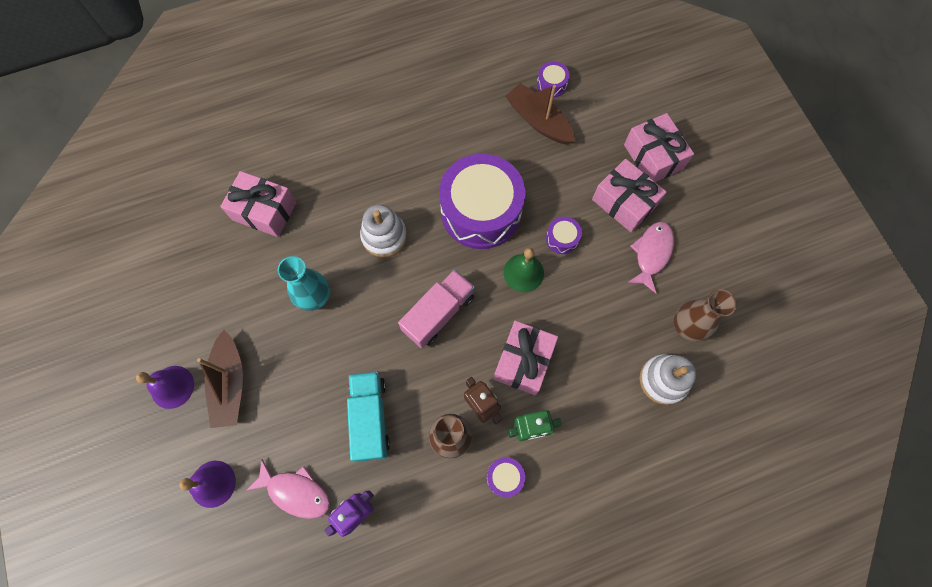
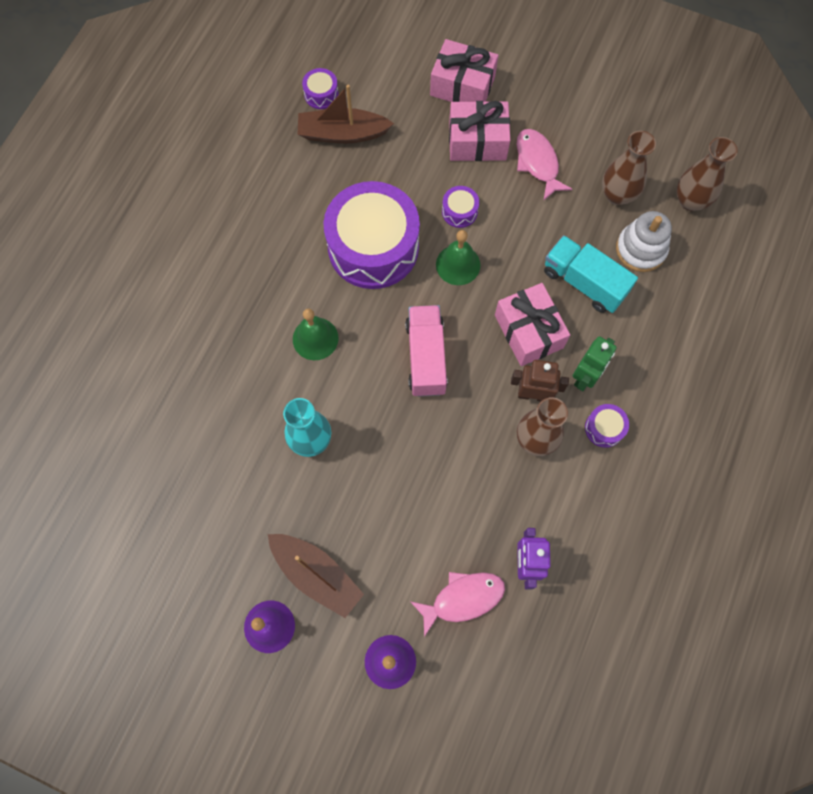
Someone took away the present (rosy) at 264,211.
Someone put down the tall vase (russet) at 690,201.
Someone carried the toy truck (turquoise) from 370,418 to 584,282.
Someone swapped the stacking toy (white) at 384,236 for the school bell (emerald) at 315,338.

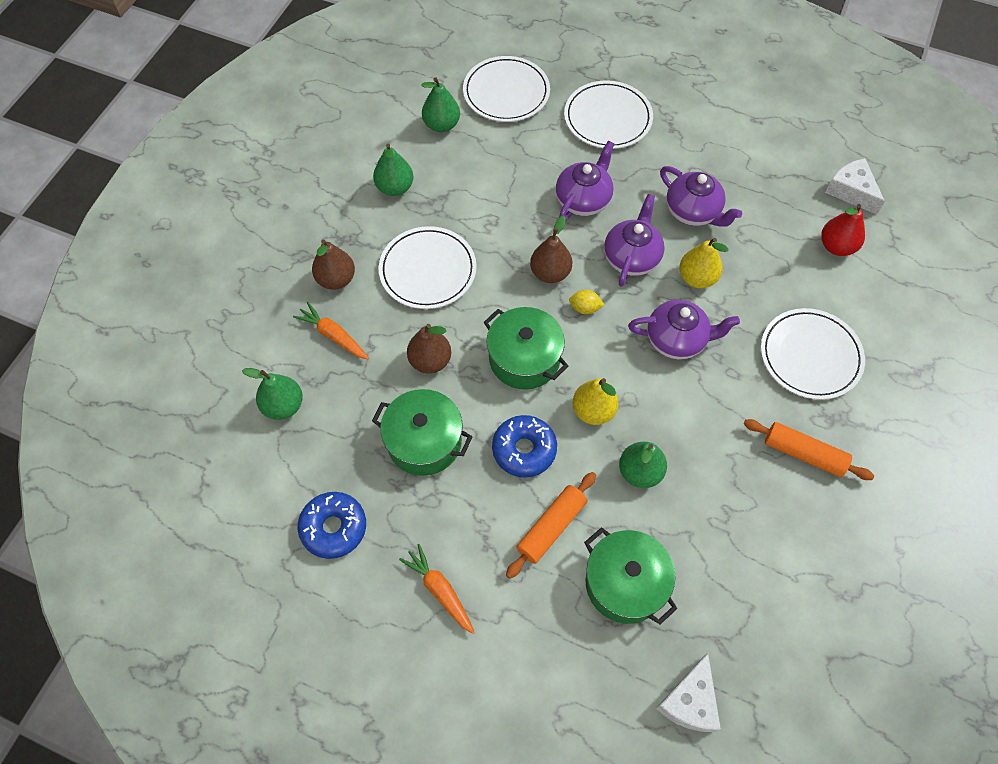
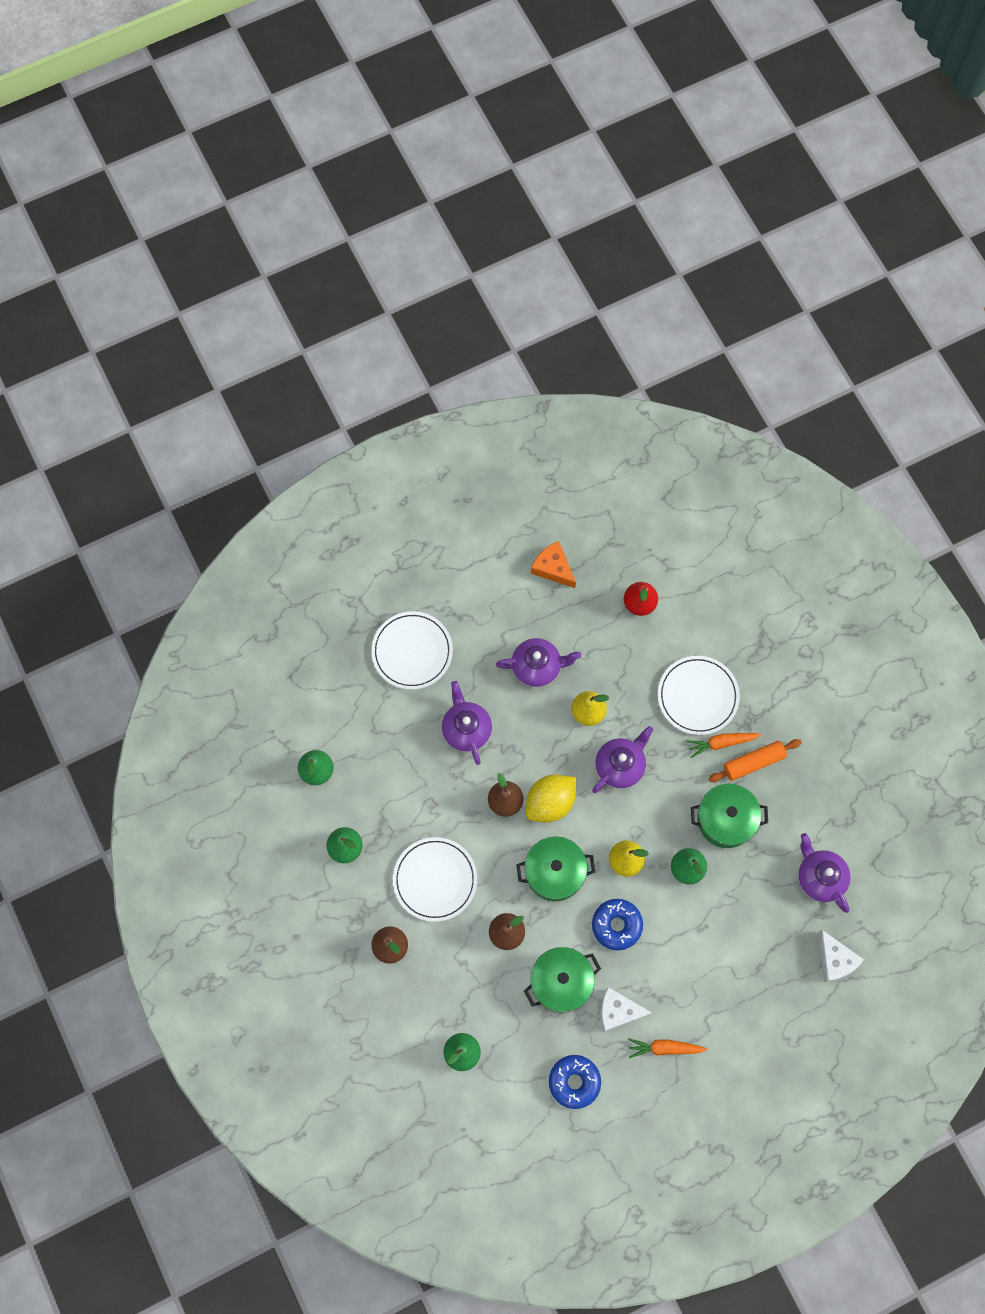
Someone took away the dinner plate (white) at 506,92.
Someone took away the rolling pin (orange-coloured) at 551,527.
Someone put down the piece of cheese (orange-coloured) at 553,568.
Someone carried the carrot (orange-coloured) from 333,336 to 721,743.
Someone carried the stockpot (emerald) from 625,583 to 726,819.
Someone carried the tea pot (violet) from 632,257 to 820,877.
Someone carried the piece of cheese (white) from 851,191 to 618,1011.
Someone scaled the citrus fruit (yellow) at 585,308 by 2.16.

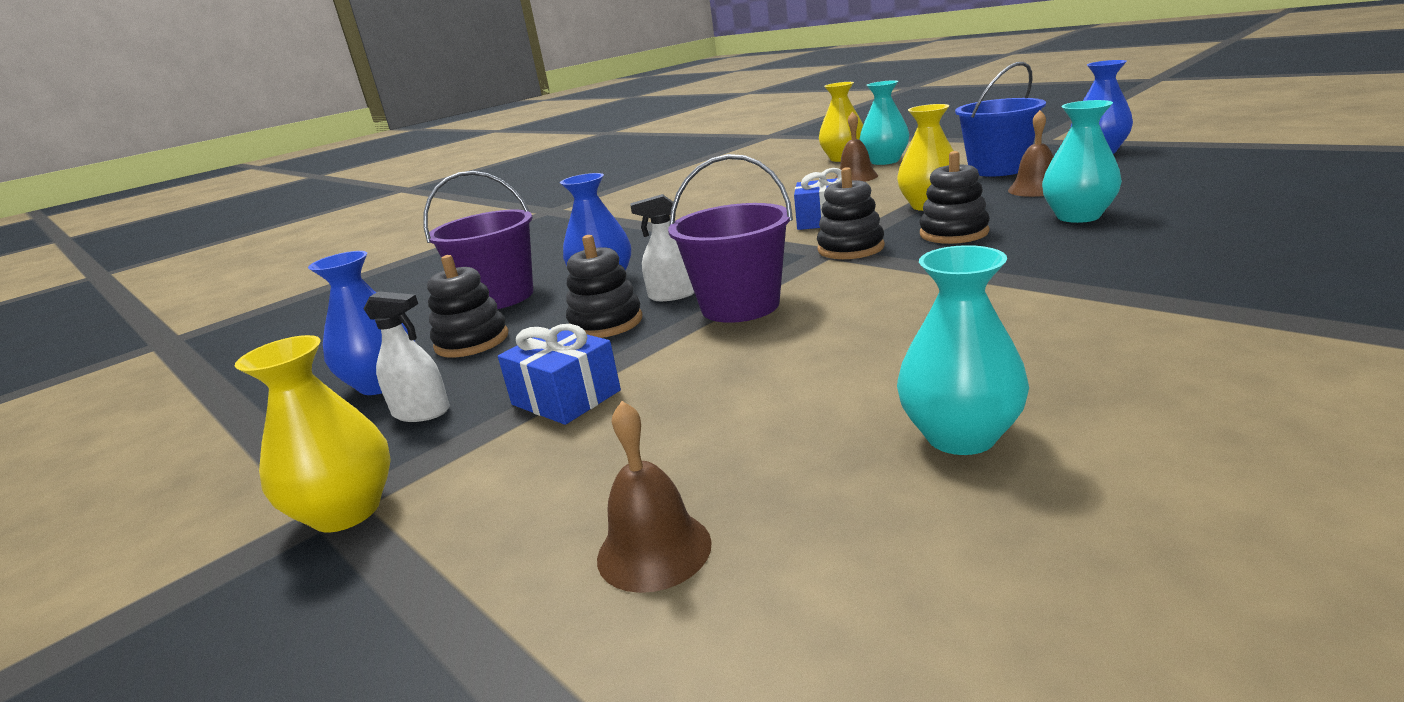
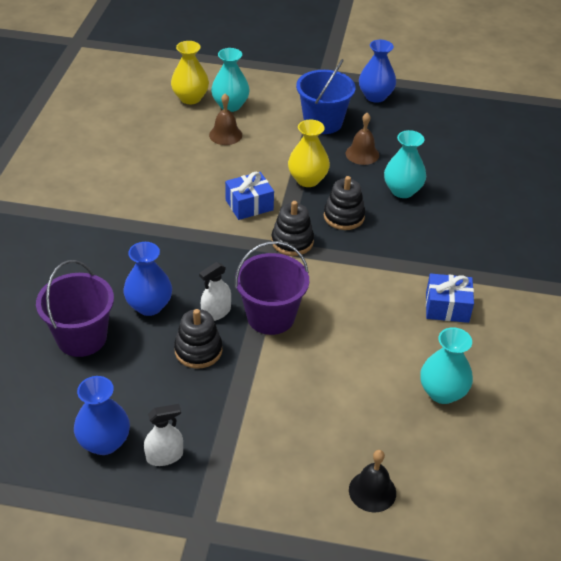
Someone took away the tall vase (yellow) at 347,511.
Someone took away the stacking toy (ebony) at 472,341.
Someone carried the present (royal blue) from 566,397 to 447,307.
Someone repainted the school bell (russet) at 654,550, which became the school bell (ebony) at 372,491.

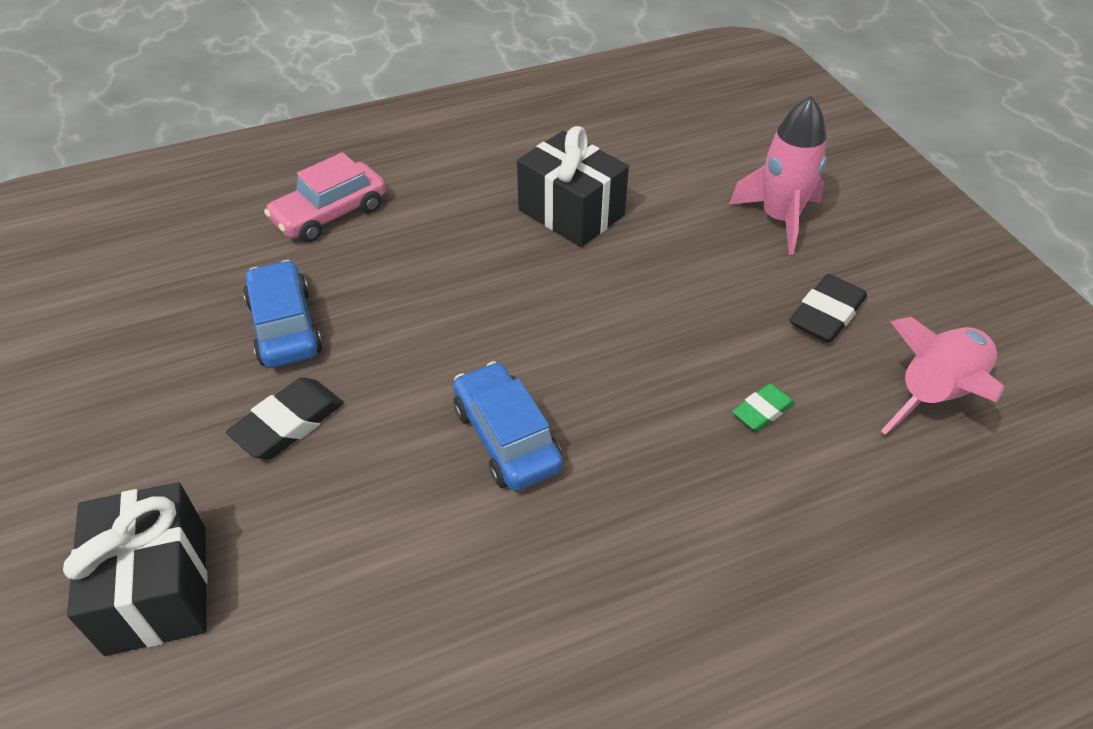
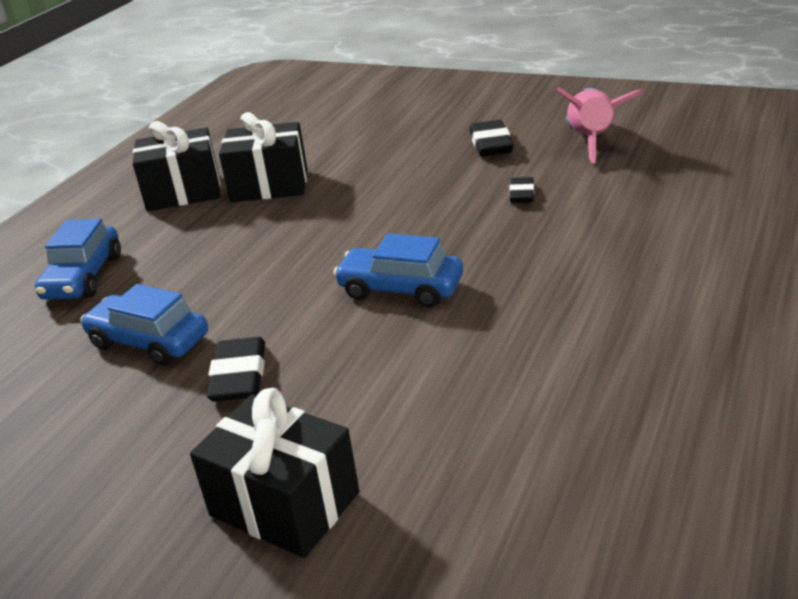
Someone took away the rocket (rosy) at 779,219.
Someone put down the present (ebony) at 183,192.
Someone repainted the toy car (rosy) at 330,214, which became the toy car (royal blue) at 83,277.
Someone repainted the gum eraser (emerald) at 762,411, which became the gum eraser (ebony) at 521,194.

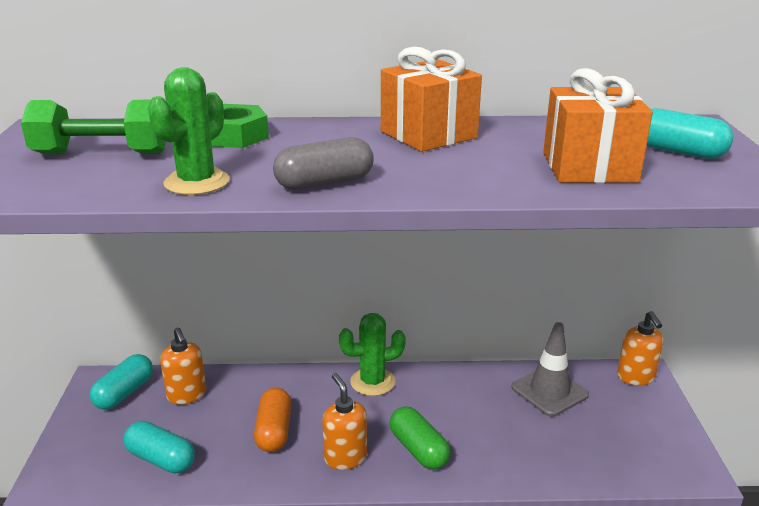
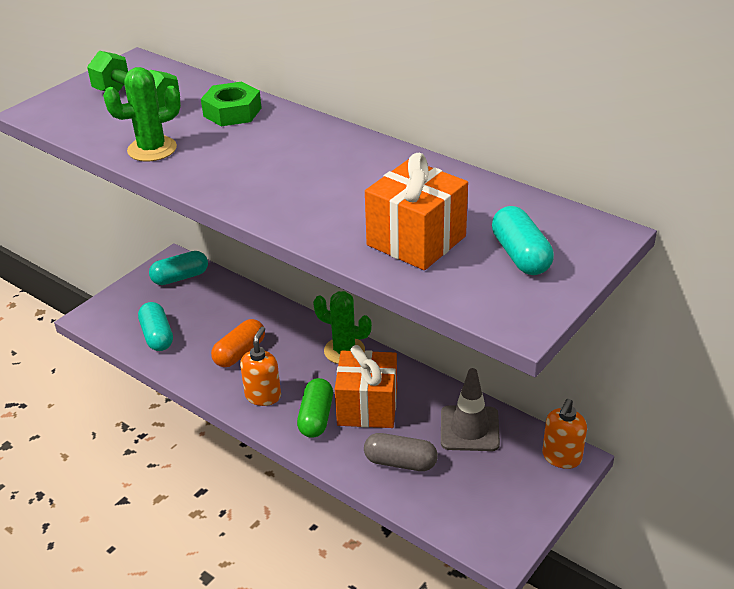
Someone took away the pump bottle (orange-coloured) at 187,395.
Someone carried the pill shape (gray) from 324,183 to 400,462.
Someone carried the present (orange-coloured) from 428,134 to 367,407.

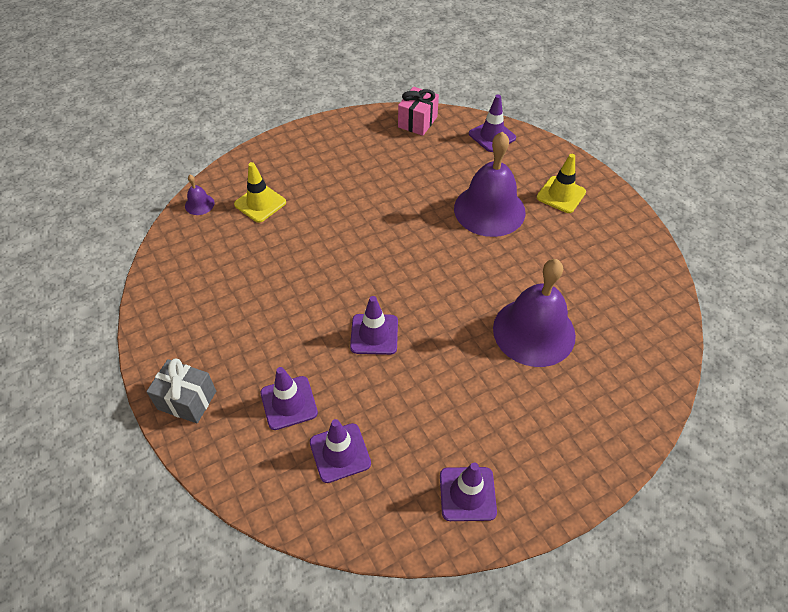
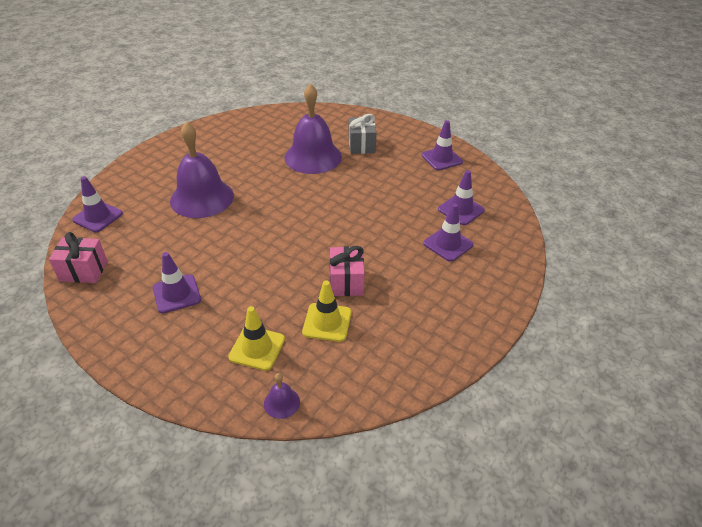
Someone put down the present (rosy) at 346,282.
Someone carried the present (gray) from 187,400 to 361,145.
Someone carried the road cone (violet) from 374,334 to 176,294.
Someone carried the road cone (yellow) from 561,195 to 327,322.

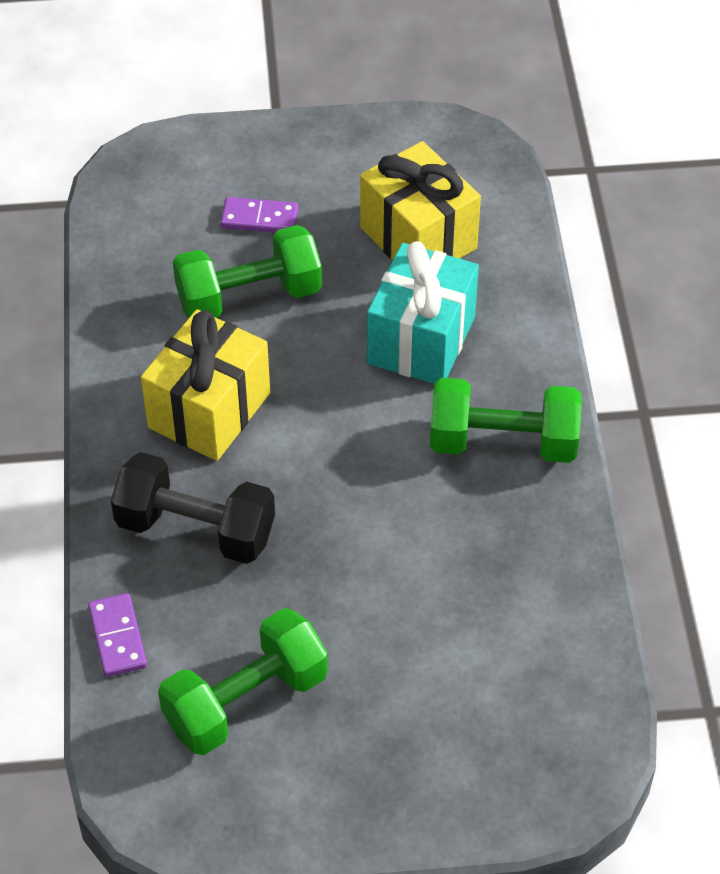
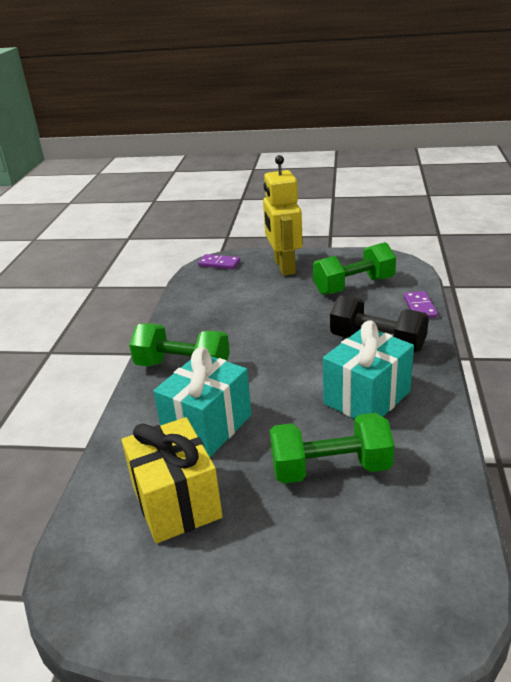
Someone put down the robot figure (yellow) at 284,267.
Someone carried the domino tile (violet) from 259,218 to 219,264.
Someone repainted the present (yellow) at 209,410, which became the present (turquoise) at 367,397.

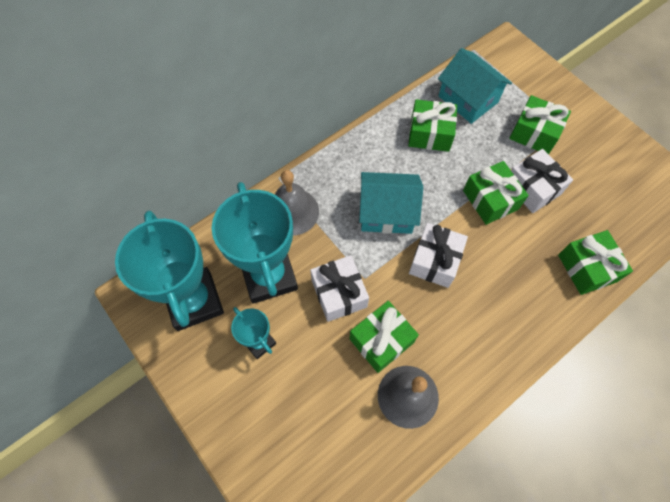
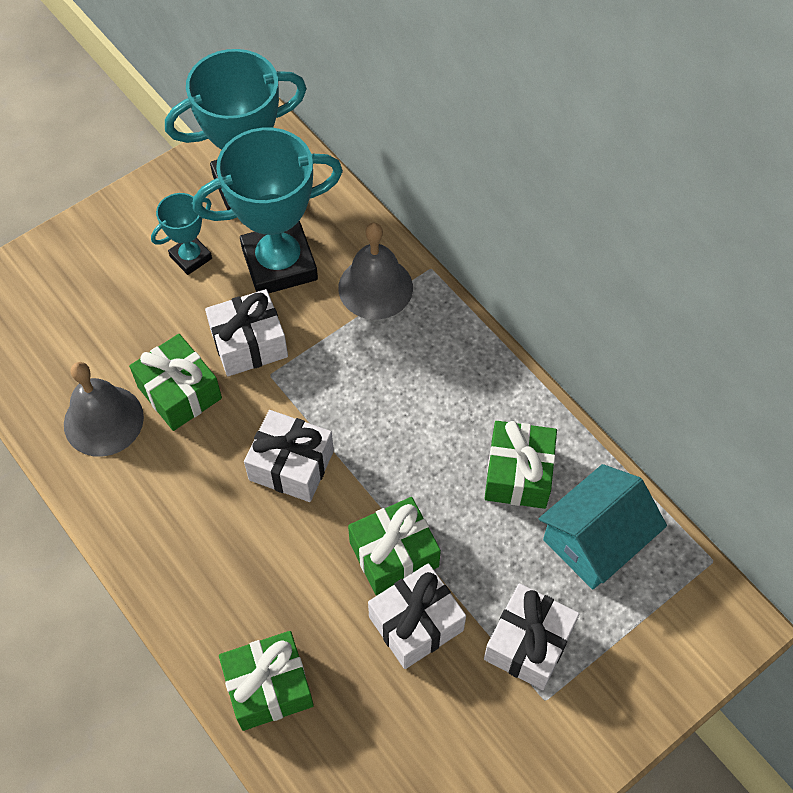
Someone took away the cottage (turquoise) at 386,212.
Someone repainted the present (emerald) at 534,133, which became the present (white) at 528,643.

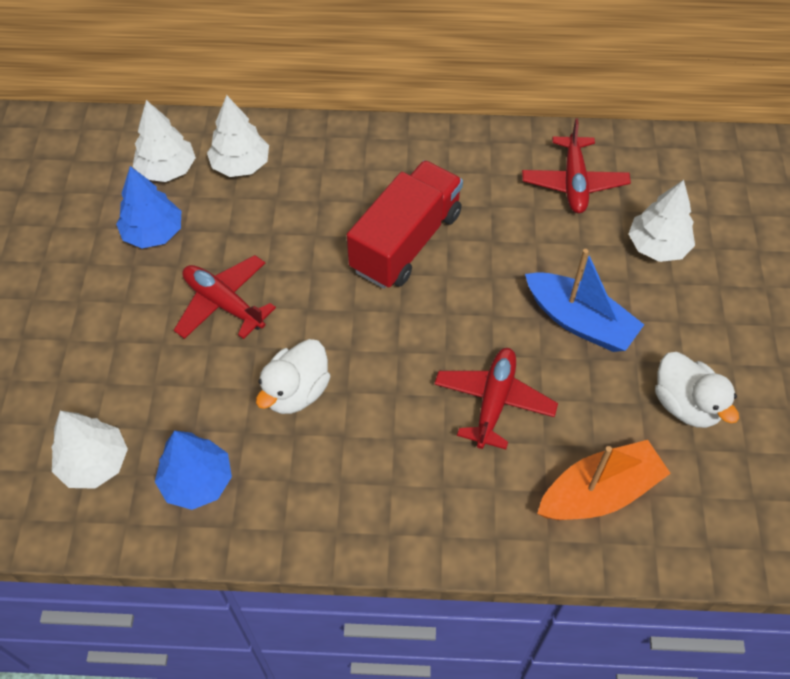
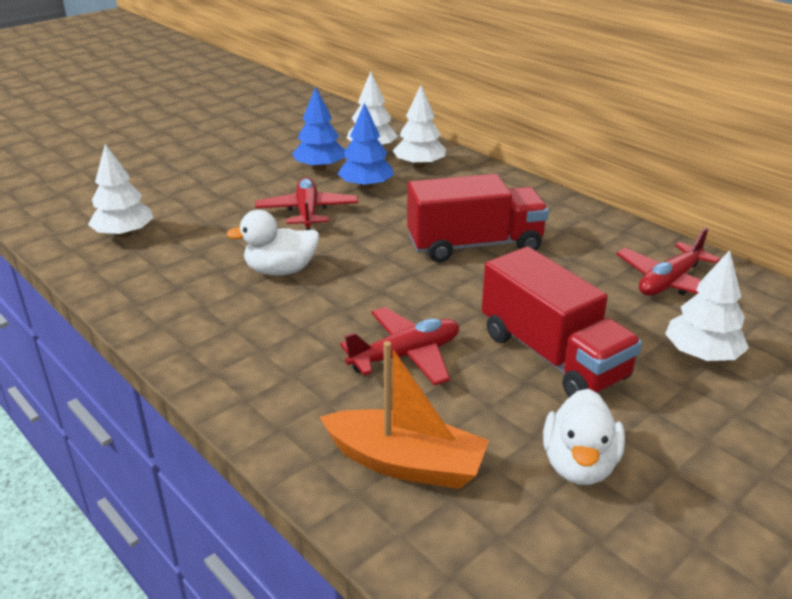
Someone carried the toy tree (royal blue) from 197,481 to 366,186.
Someone swapped the boat (royal blue) at 579,321 for the toy truck (crimson) at 552,356.

